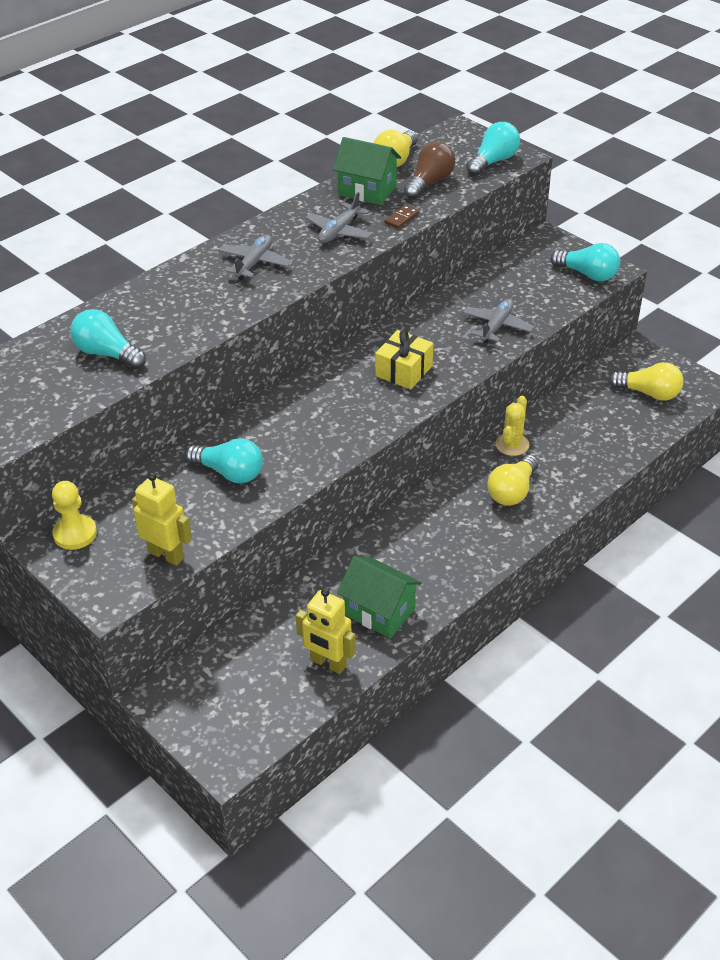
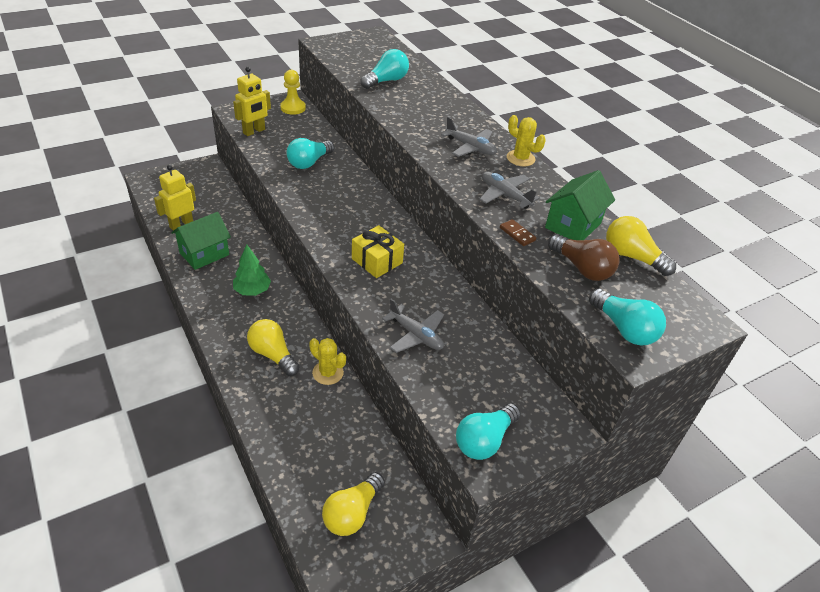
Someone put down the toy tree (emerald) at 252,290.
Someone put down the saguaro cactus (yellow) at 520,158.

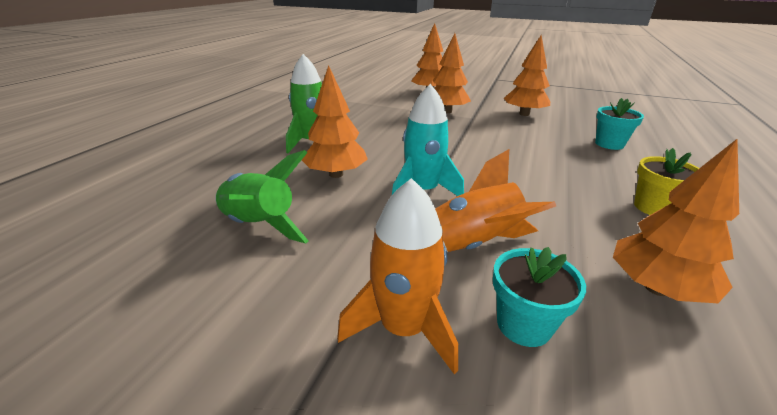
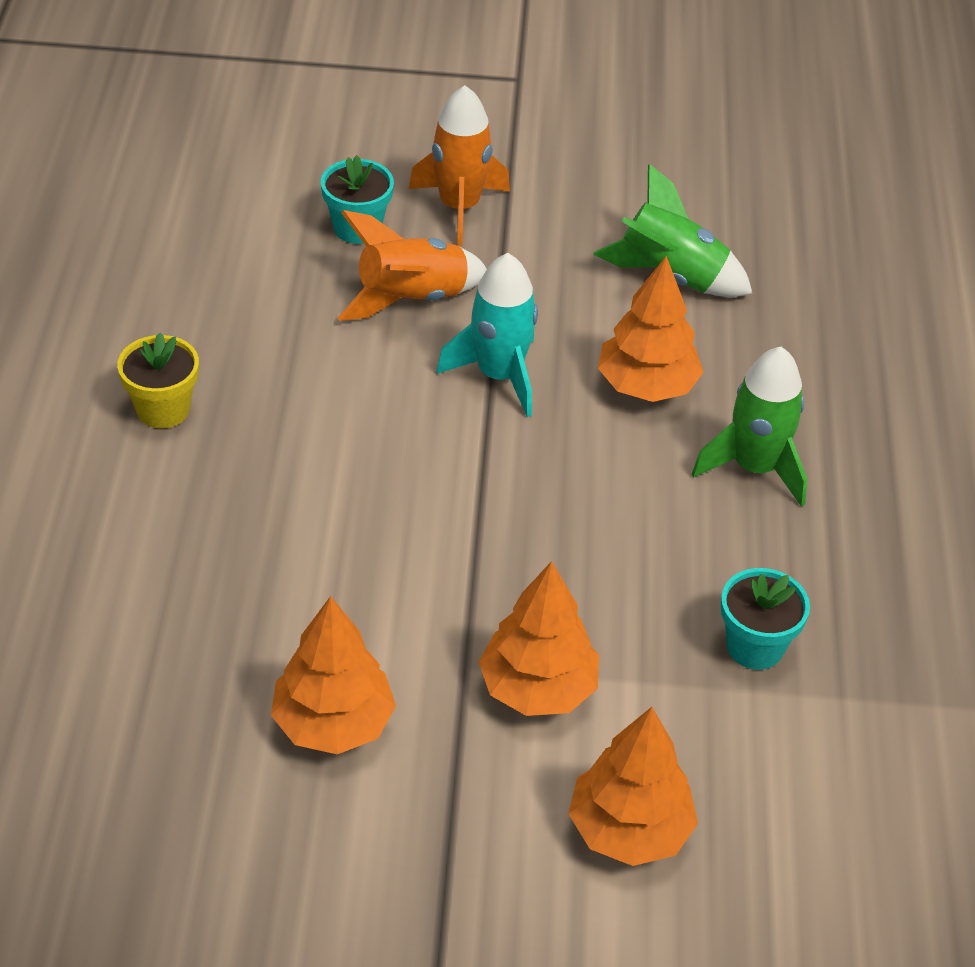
Someone took away the toy tree (orange-coloured) at 656,288.
Someone carried the plant pot (turquoise) from 609,144 to 755,646.

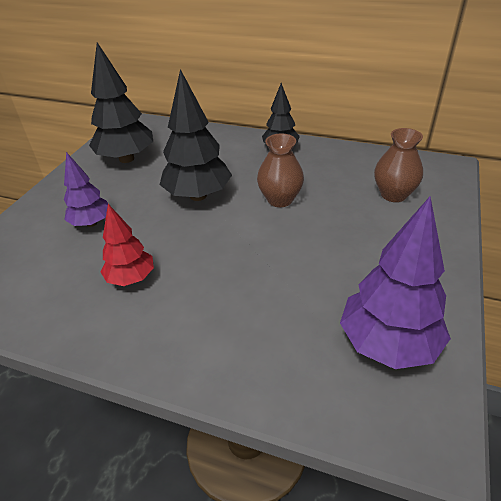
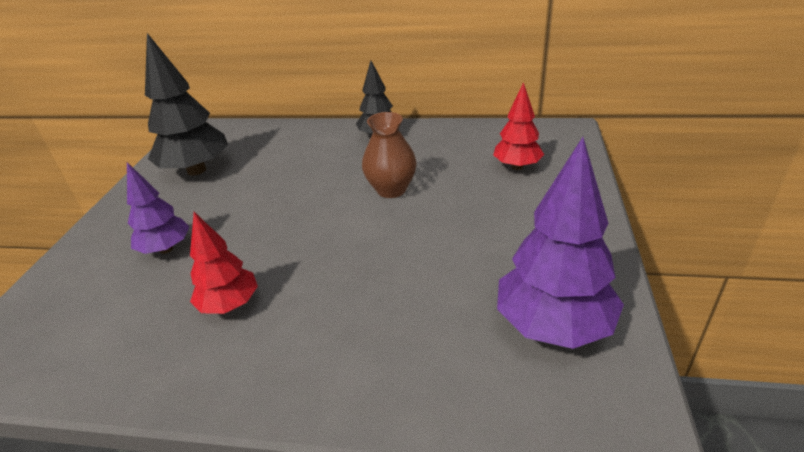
Someone took away the toy tree (ebony) at 198,196.
Someone swapped the tall vase (russet) at 393,194 for the toy tree (crimson) at 517,166.

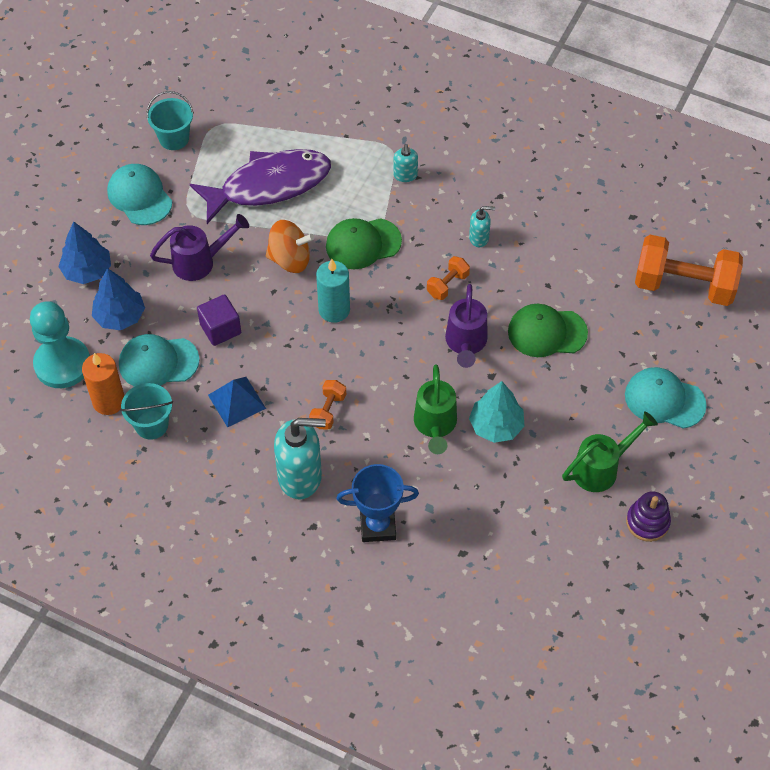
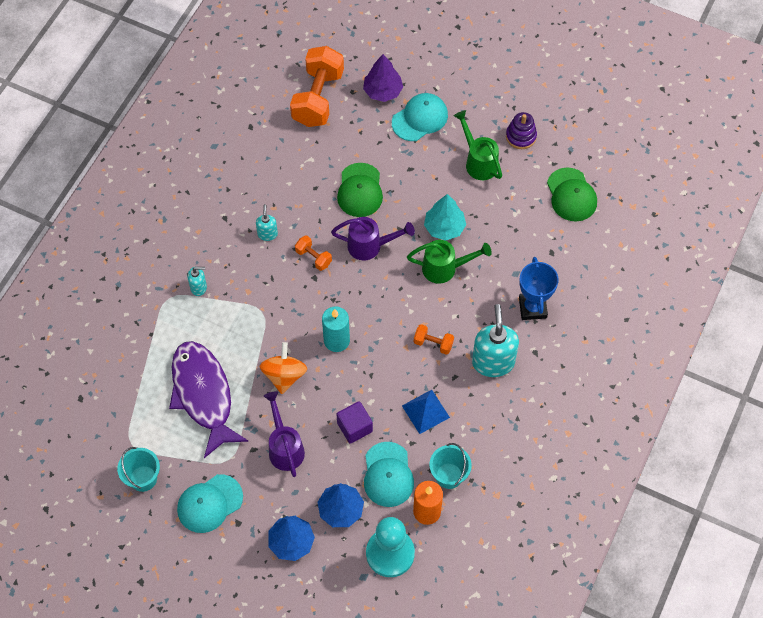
Someone put down the toy tree (violet) at 383,91.
Someone carried the cap (emerald) from 363,244 to 571,195.
Someone rotated the cap (turquoise) at 664,400 by 150 degrees counterclockwise.

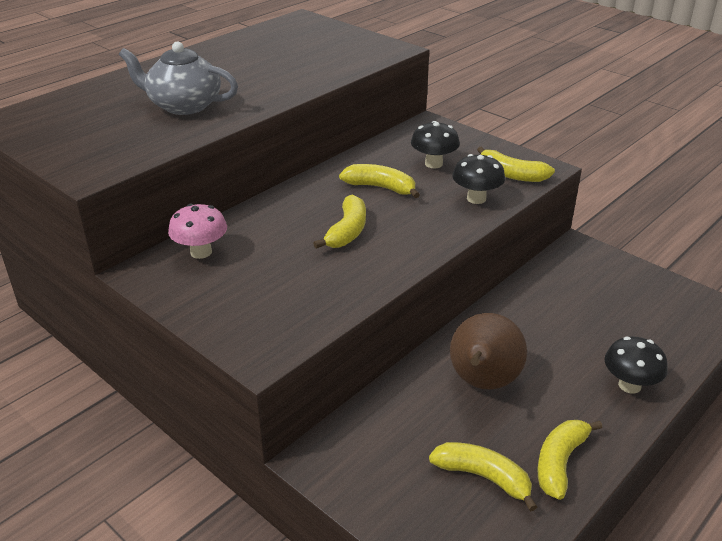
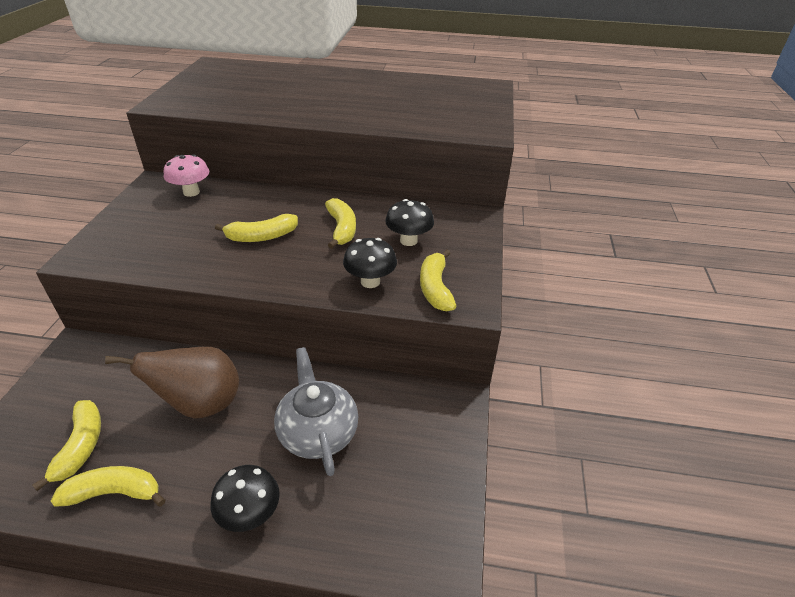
Someone carried the tea pot (gray) from 183,105 to 317,432.

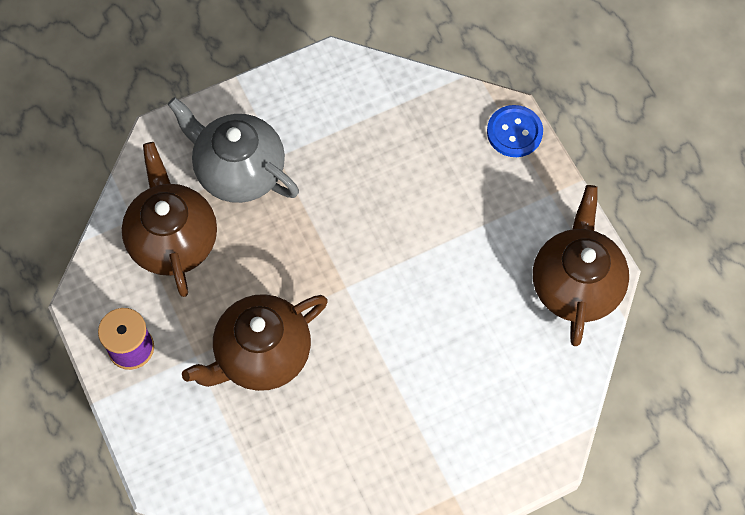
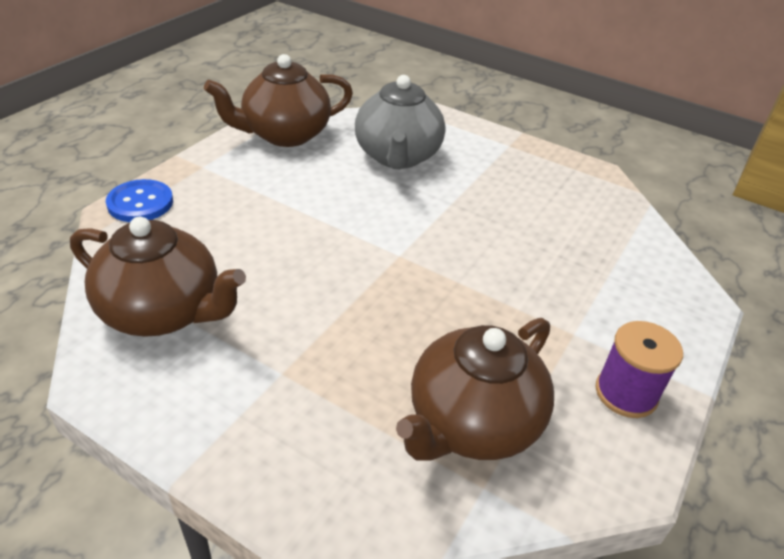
Someone carried the tea pot (gray) from 238,170 to 397,157.
Someone carried the tea pot (russet) from 261,355 to 164,312.

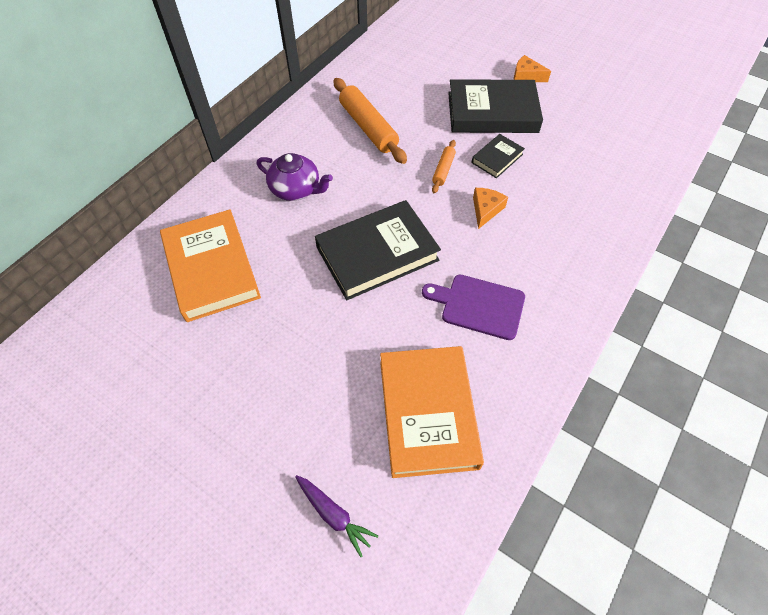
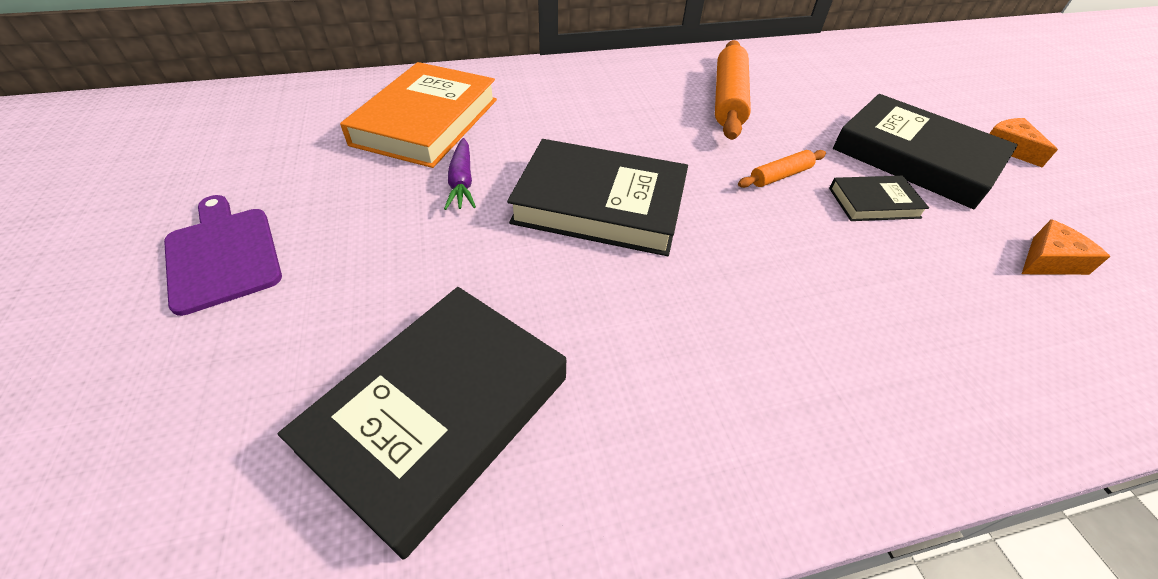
Someone took away the tea pot (violet) at 296,189.
Someone carried the carrot (violet) from 334,515 to 462,182.
Someone carried the cutting board (violet) from 479,305 to 223,255.
Someone carried the piece of cheese (orange-coloured) from 486,210 to 1049,260.
Someone repainted the book (orange-coloured) at 427,413, which became the book (ebony) at 438,413.

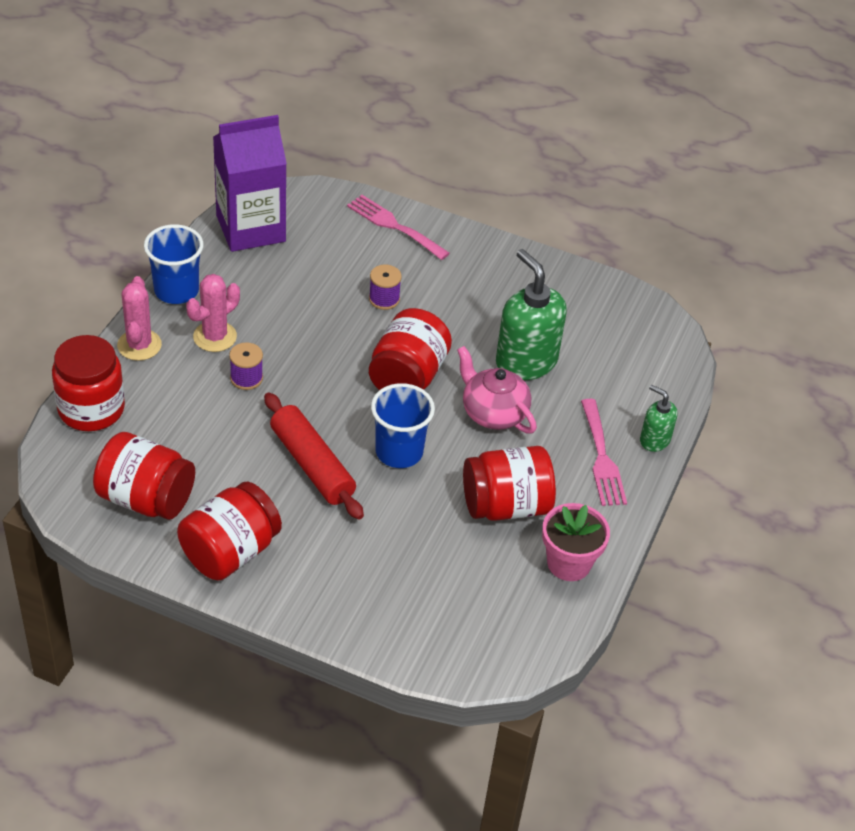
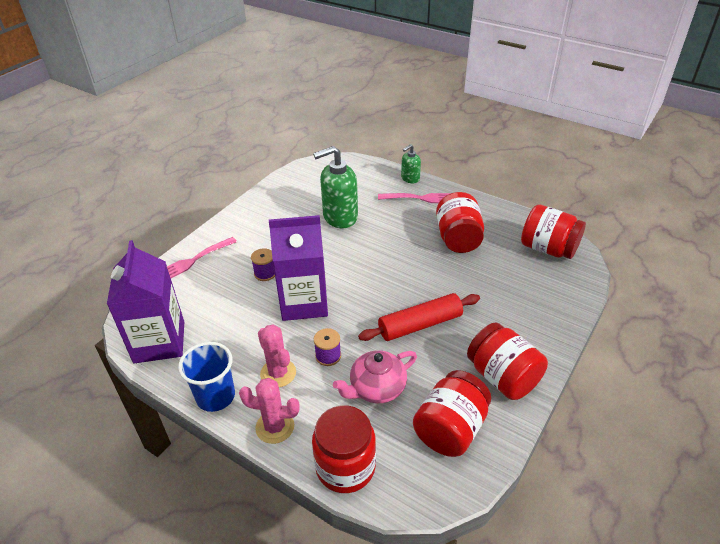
Someone took away the beaker (royal blue) at 399,452.
Someone took away the plant pot (rosy) at 569,563.
Someone put down the carton (violet) at 304,302.
Someone carried the jar (crimson) from 407,376 to 548,249.
Someone carried the tea pot (rosy) from 493,412 to 376,388.

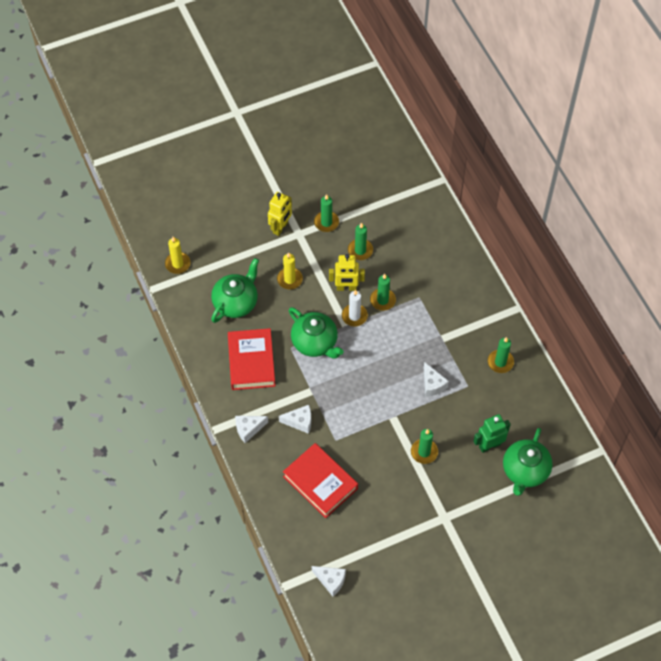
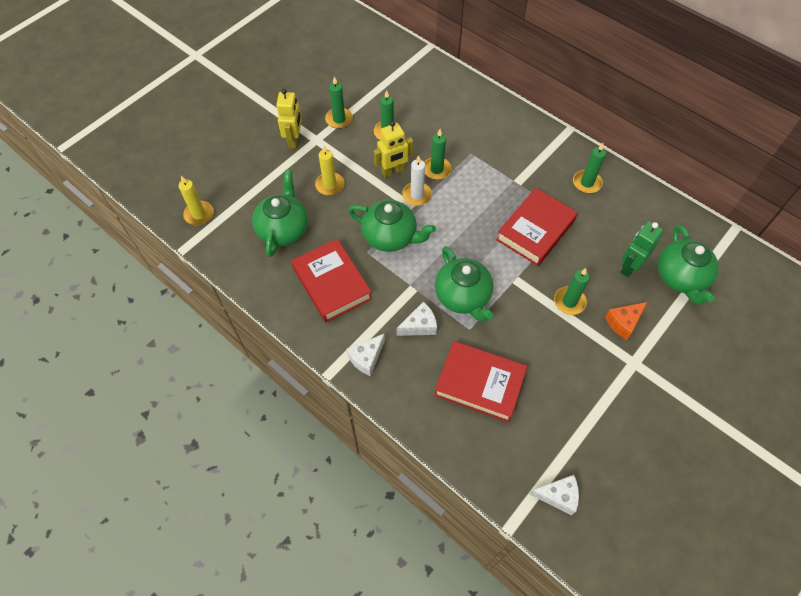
Someone put down the tea pot (emerald) at 463,296.
Someone put down the piece of cheese (orange-coloured) at 623,323.
Someone swapped the piece of cheese (white) at 432,384 for the book (crimson) at 535,230.

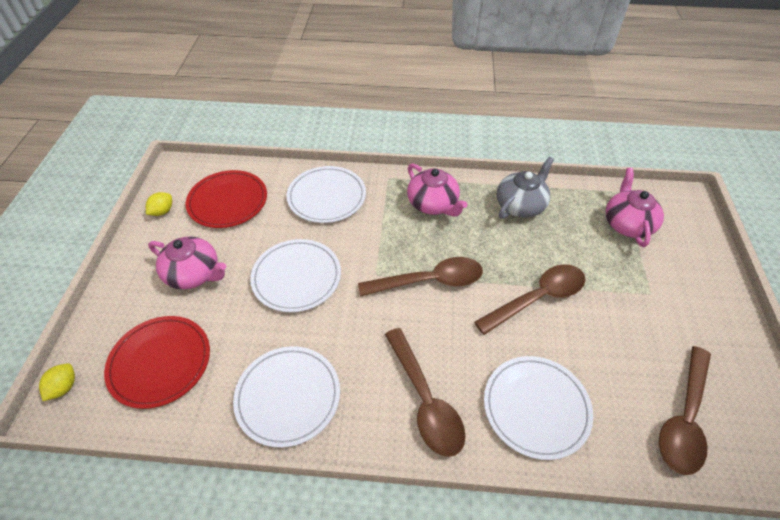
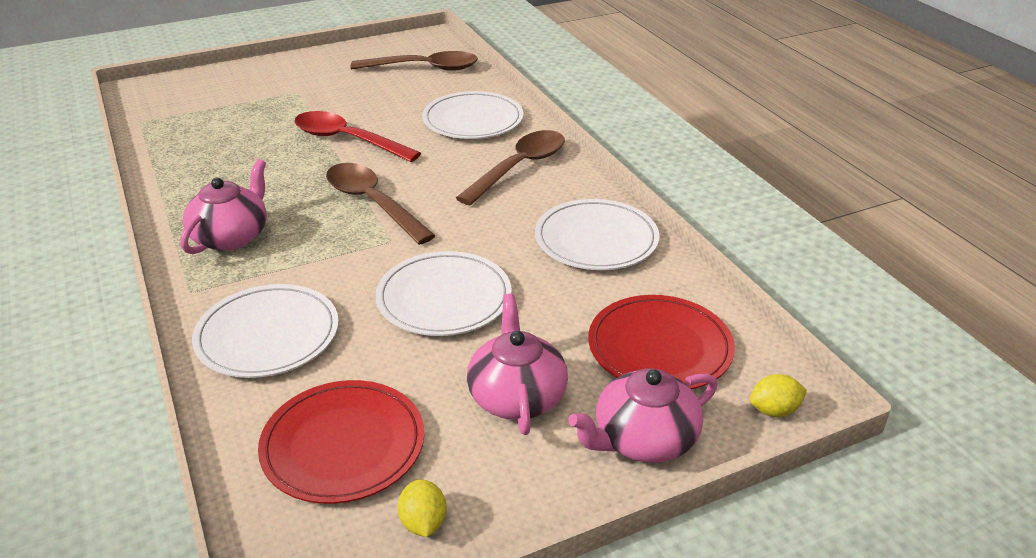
Someone took away the tea pot (gray) at 520,205.
Someone carried the tea pot (rosy) from 627,224 to 643,439.
Someone repainted the tablespoon (russet) at 537,298, which became the tablespoon (crimson) at 347,140.
Someone rotated the citrus fruit (yellow) at 162,211 by 75 degrees clockwise.

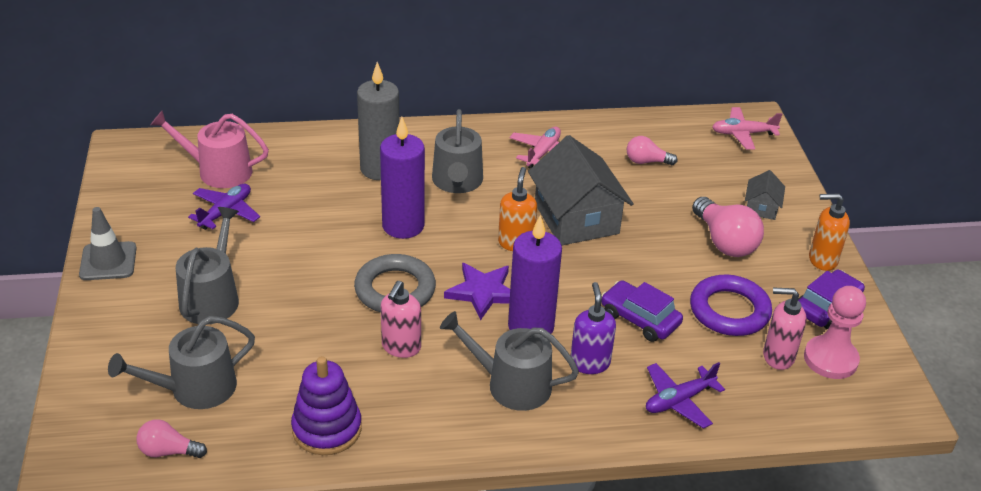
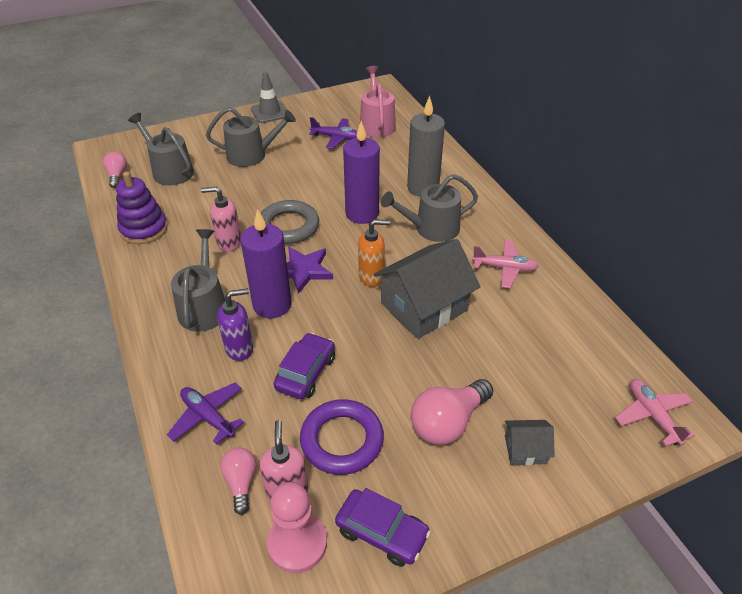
Someone took away the pump bottle (orange-coloured) at 822,260.
Someone carried the bulb (rosy) from 646,161 to 241,482.

